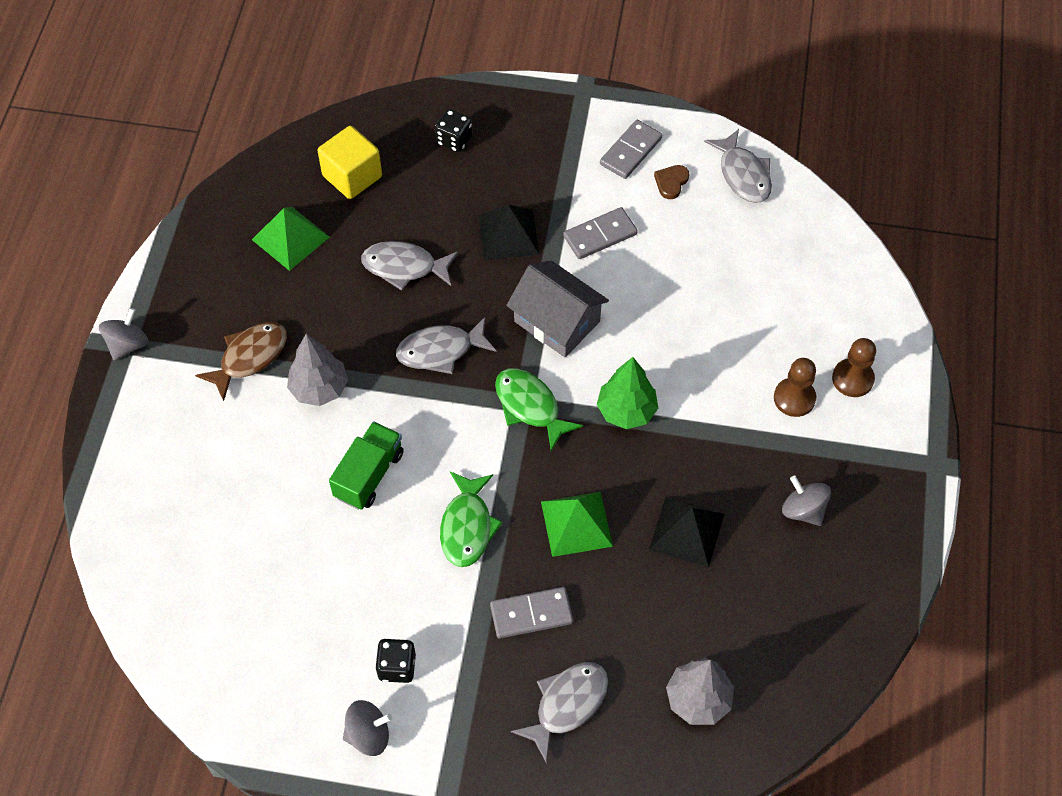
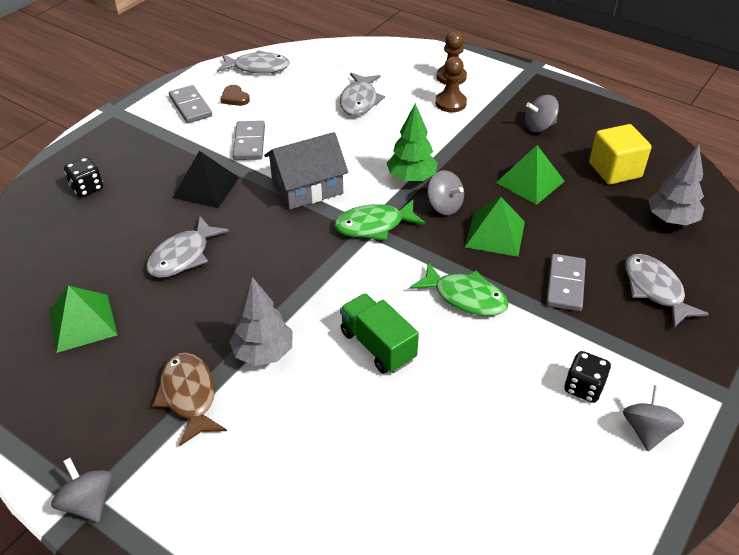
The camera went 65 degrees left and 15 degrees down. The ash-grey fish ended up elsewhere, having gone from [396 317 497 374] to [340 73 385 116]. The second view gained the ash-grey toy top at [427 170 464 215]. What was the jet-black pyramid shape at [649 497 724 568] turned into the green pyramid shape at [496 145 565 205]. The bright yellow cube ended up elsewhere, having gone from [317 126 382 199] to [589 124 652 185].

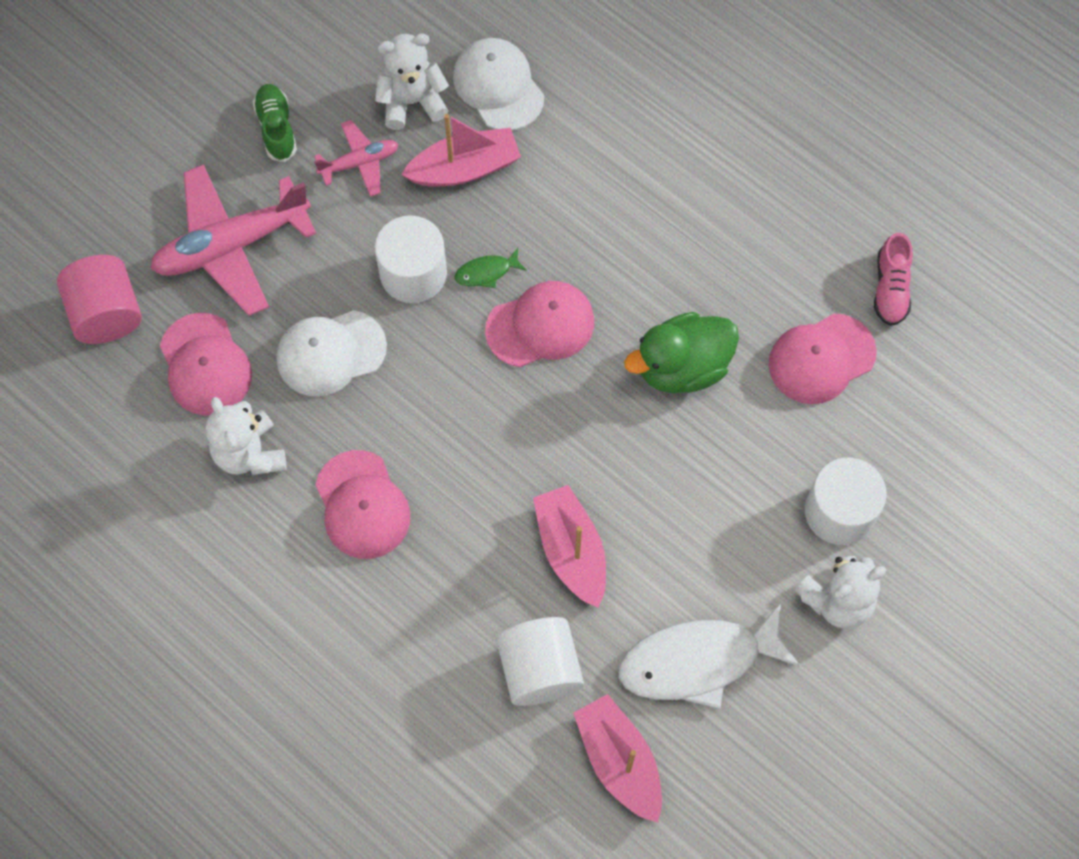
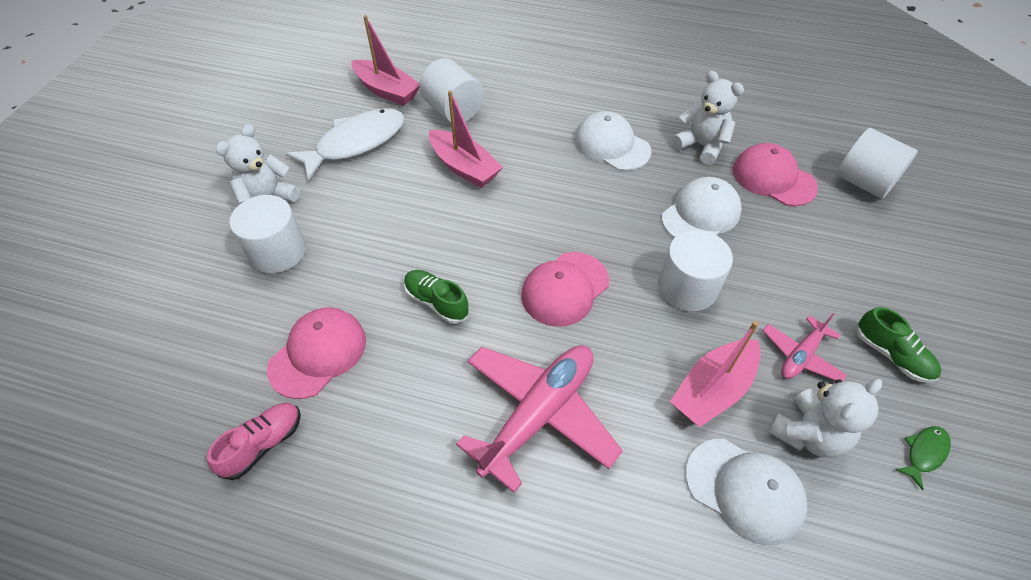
The camera went 155 degrees right and 15 degrees down. The rose-pink shoe at [874 233 913 326] ended up facing another way, 60 degrees clockwise from before. Where the green rubber duck stood at [624 312 739 393], the green shoe came to stand at [404 270 470 324]. The rose-pink aeroplane ended up elsewhere, having gone from [150 164 316 316] to [456 345 623 493]. What was the rose-pink peaked cap at [315 450 410 559] turned into the white peaked cap at [575 111 651 171]. What was the rose-pink cylinder at [57 255 142 344] turned into the white cylinder at [837 128 918 199]. The green fish ended up elsewhere, having gone from [455 248 527 288] to [895 426 951 490].

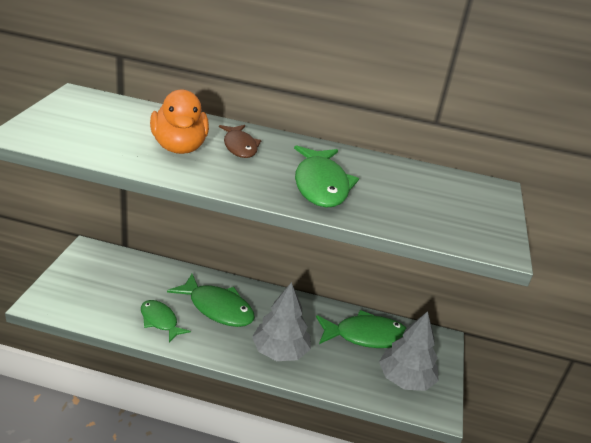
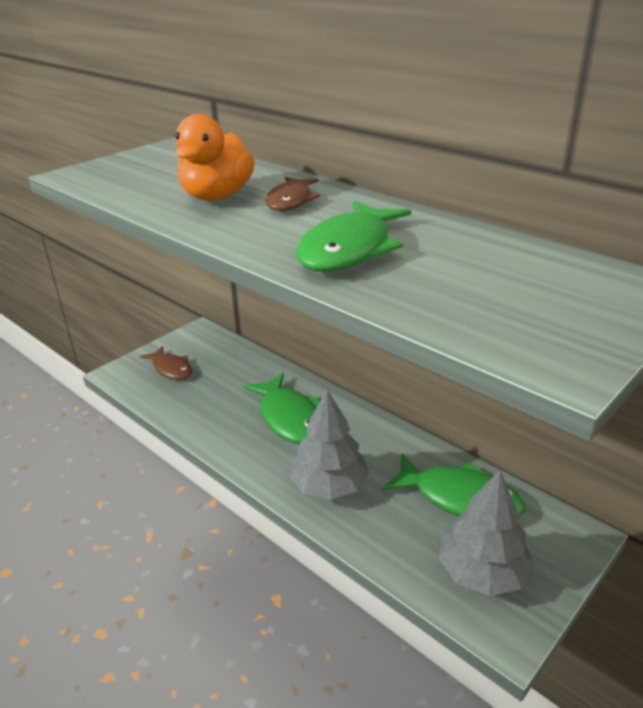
The camera went 35 degrees right and 0 degrees up. The second view gained the russet fish at [140 346 192 380]. The second view lost the green fish at [141 300 191 343].

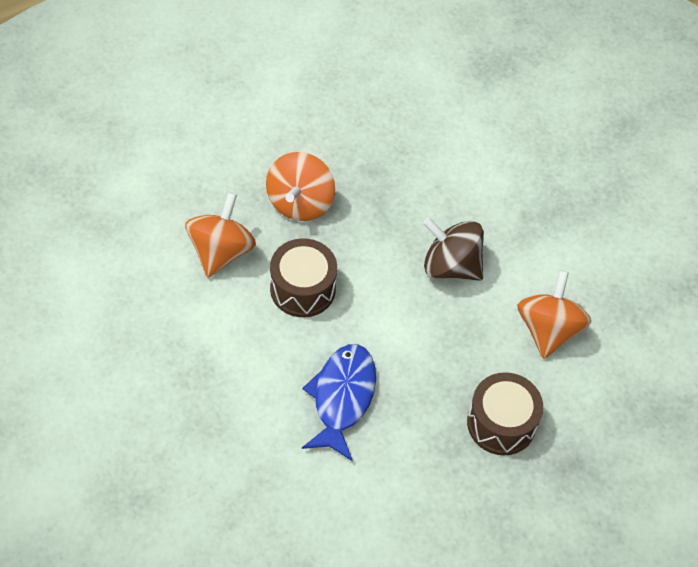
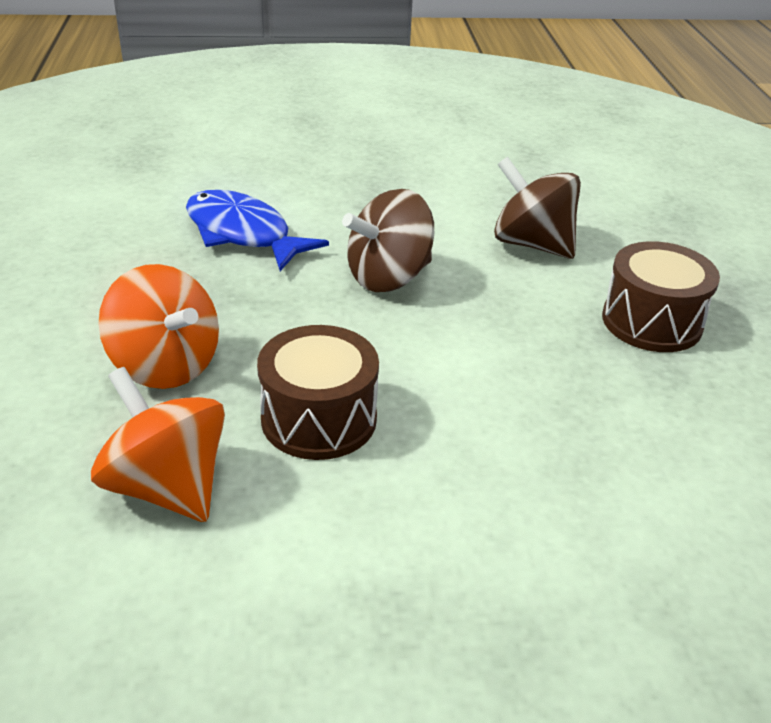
The camera went 60 degrees left and 20 degrees down. The blue fish ended up elsewhere, having gone from [302 344 376 461] to [186 190 329 271]. What was the orange-coloured toy top at [517 270 591 359] turned into the russet toy top at [494 157 581 259].

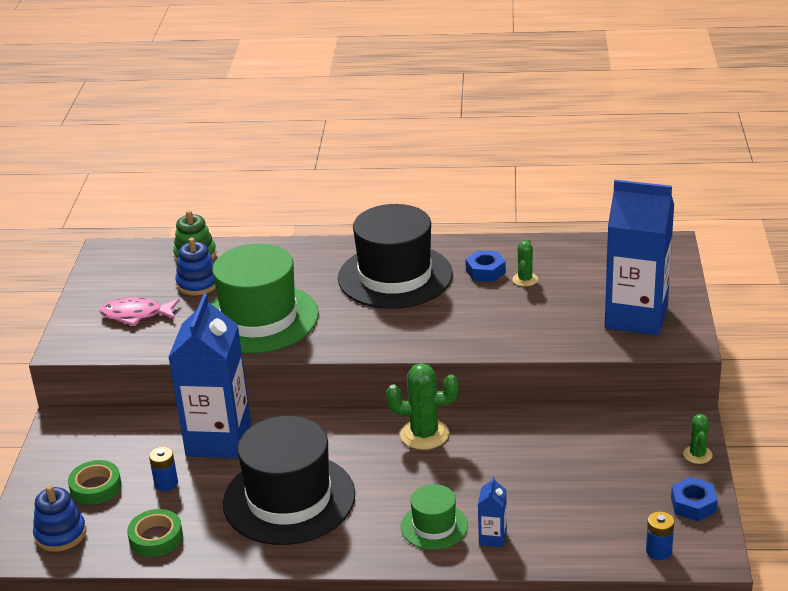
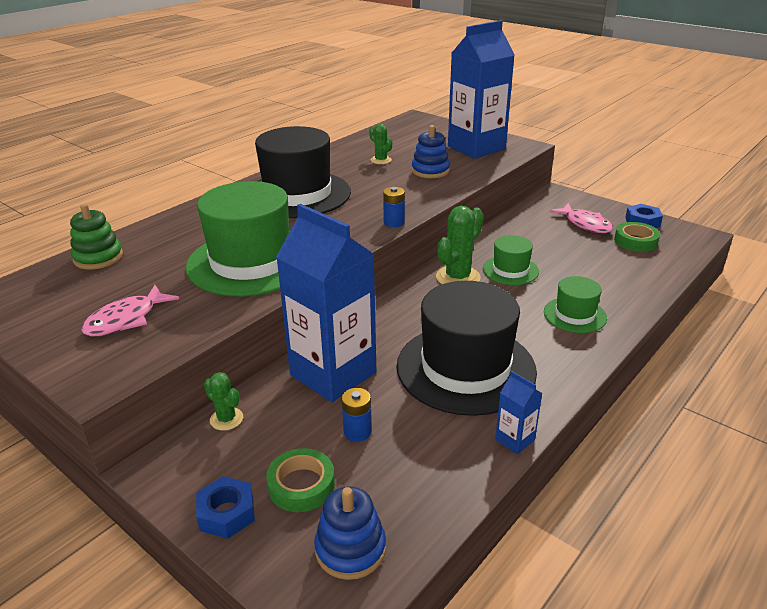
The camera went 55 degrees left and 0 degrees up. The blue hexagon nut ended up elsewhere, having gone from [465 250 506 282] to [196 476 255 539]. The green saguaro cactus ended up elsewhere, having gone from [683 414 712 464] to [204 372 243 431]. The blue power cell ended up elsewhere, having gone from [646 512 674 560] to [383 187 405 227]. The blue stacking rings ended up elsewhere, having gone from [175 238 216 296] to [412 125 450 178]. The second view gained the green top hat at [483 235 539 285]. The blue carton ended up elsewhere, having gone from [478 476 507 547] to [495 371 542 454]. The second view gained the rose-pink fish at [549 203 613 233]. The green roll of tape ended up elsewhere, having gone from [127 509 183 557] to [614 222 660 252].

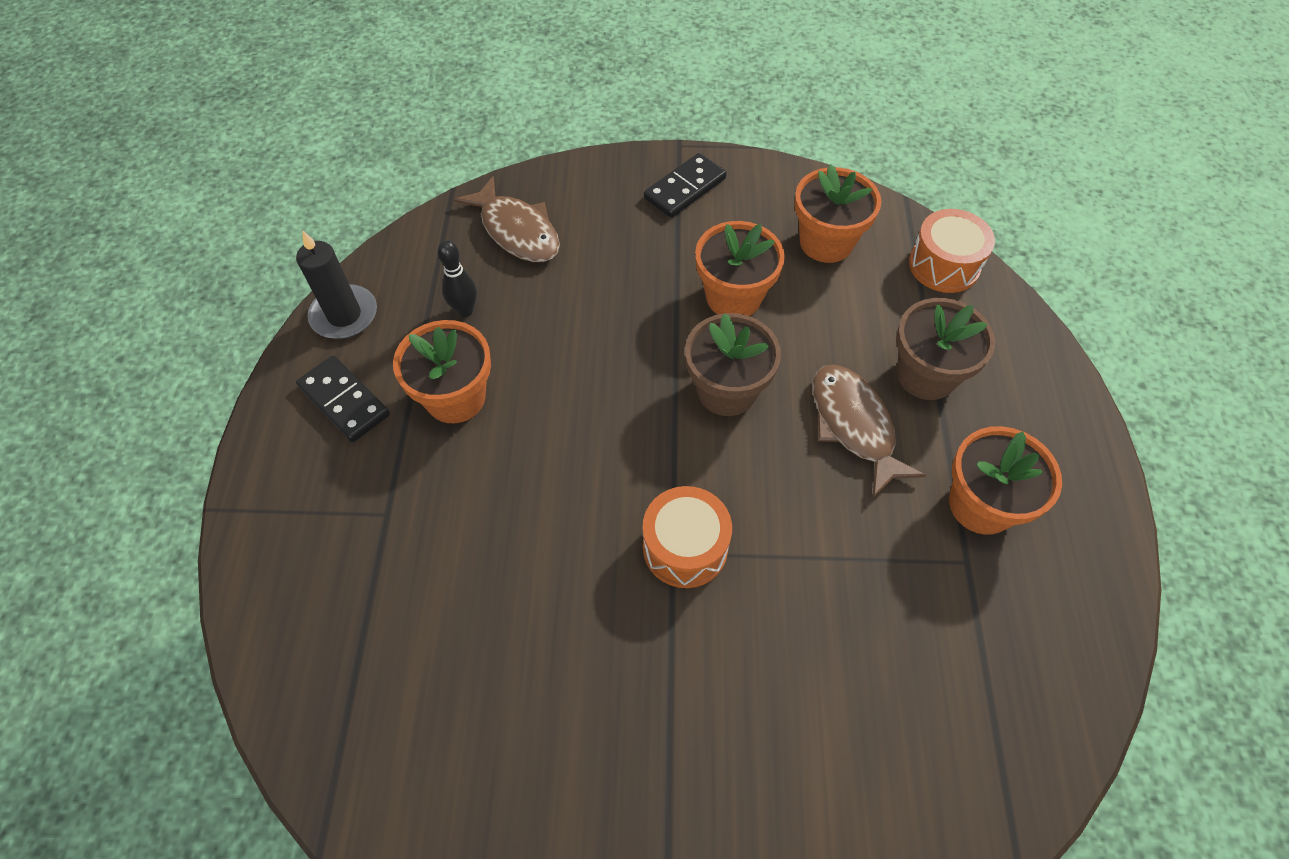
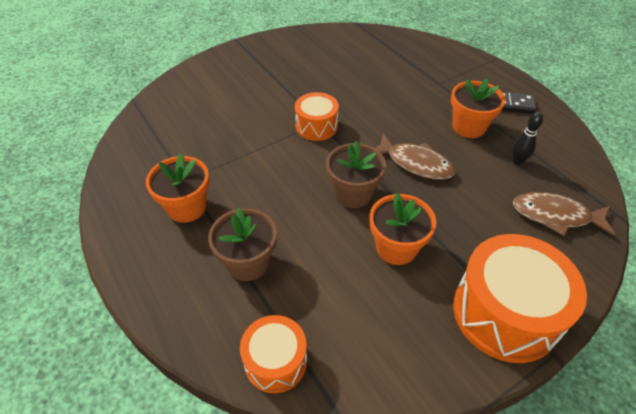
The camera went 145 degrees right and 10 degrees down. The russet fish ended up elsewhere, having gone from [813 365 926 498] to [375 134 455 180]. Where the jet-black domino tile stood at [644 153 727 218], the orange-coloured snare drum came to stand at [453 234 587 363]. The second view lost the jet-black pillar candle at [296 231 377 339]. The second view lost the orange-coloured plant pot at [795 164 881 263].

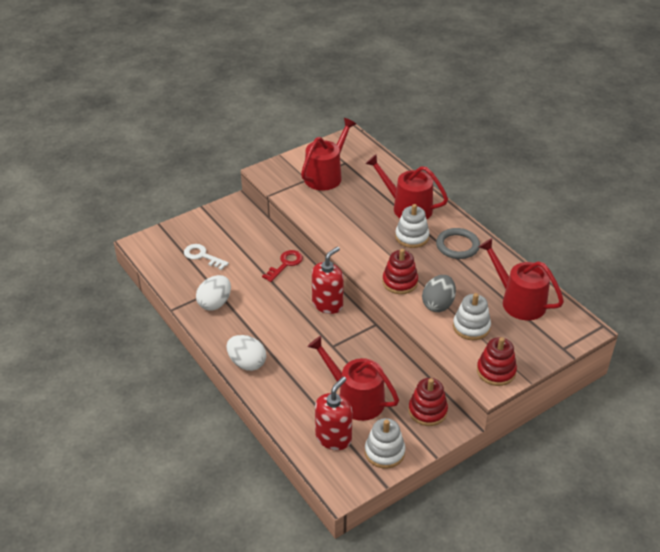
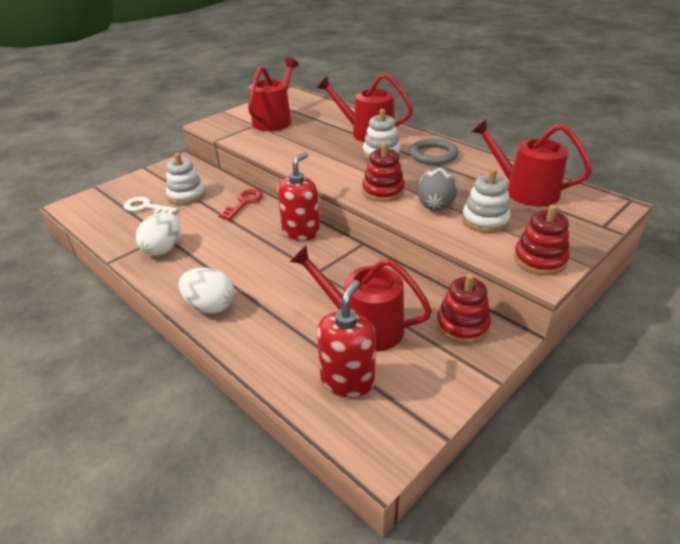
The camera went 10 degrees left and 5 degrees down. The white stacking rings ended up elsewhere, having gone from [365 418 405 469] to [166 153 205 205].

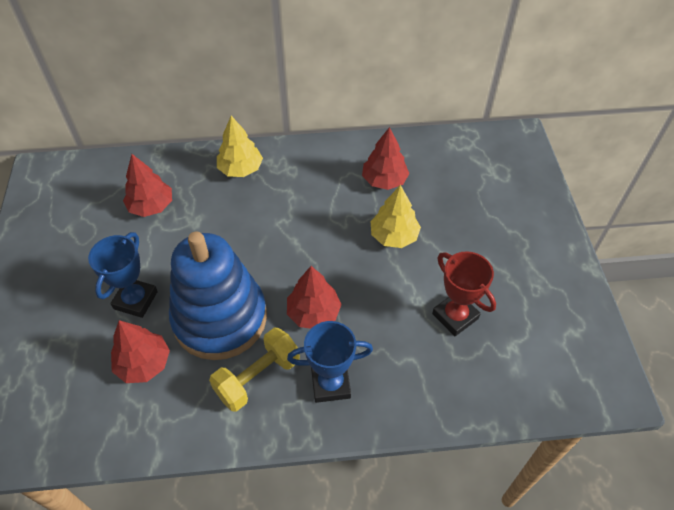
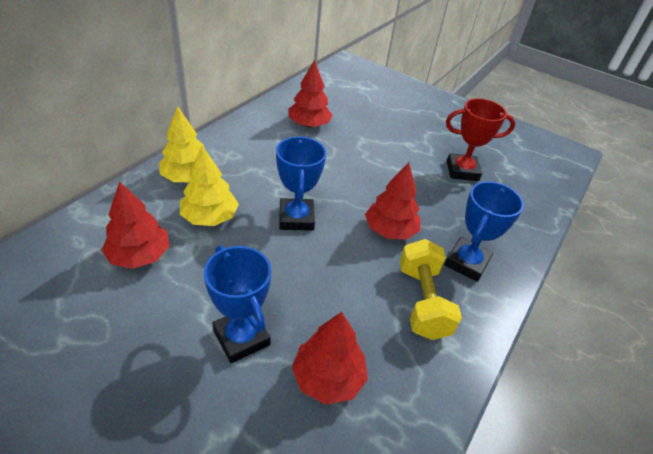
The camera went 55 degrees left and 10 degrees down. The bright yellow tree ended up elsewhere, having gone from [371 185 421 248] to [180 145 239 226]. The second view gained the blue prize cup at [276 136 326 231]. The second view lost the blue stacking rings at [169 231 267 360].

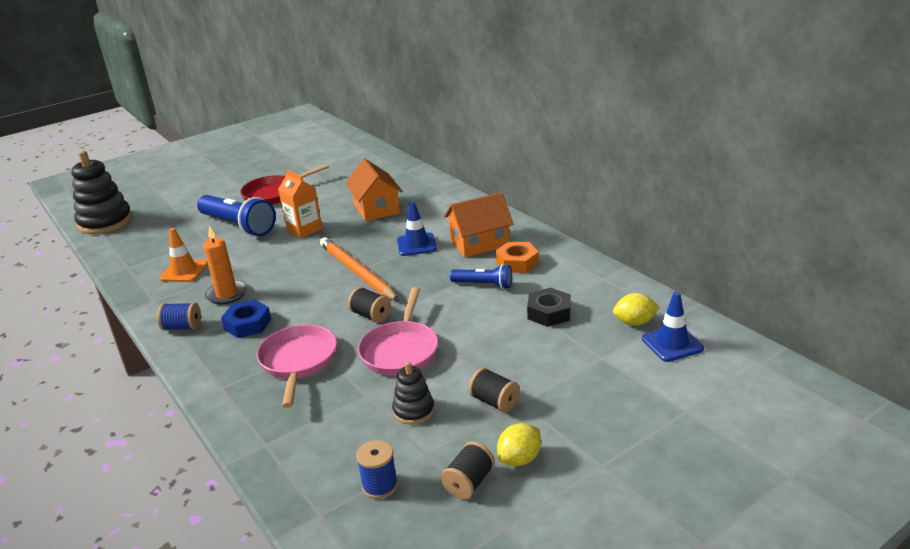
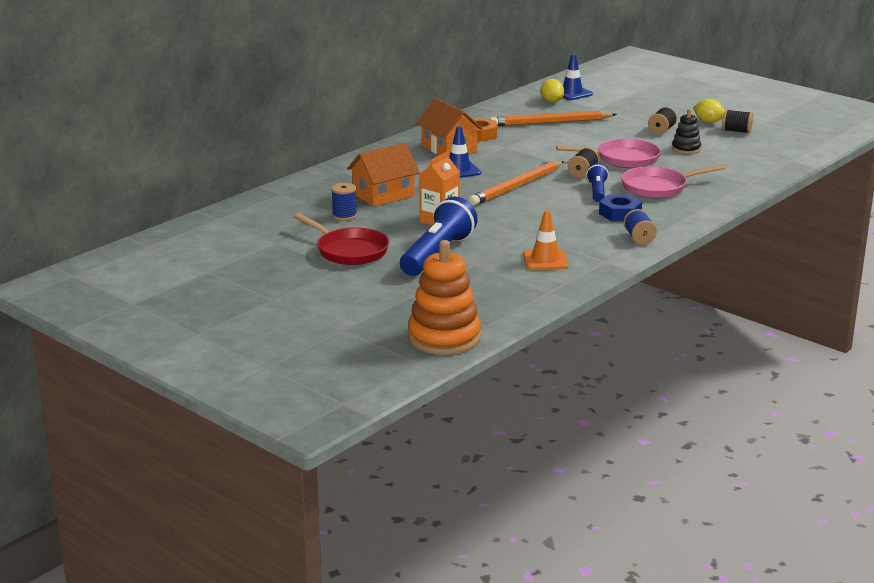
The camera went 105 degrees left and 5 degrees down. The blue bobbin ended up elsewhere, having gone from [356 440 398 499] to [331 183 357 221]. What was the jet-black stacking rings at [71 150 133 234] turned into the orange-coloured stacking rings at [408 240 481 355]. Where the jet-black hexagon nut stood at [527 287 571 327], the orange-coloured pencil came to stand at [490 111 617 126]. The blue pocket torch ended up elsewhere, having gone from [450 264 512 289] to [586 163 609 202]. The second view lost the orange-coloured pillar candle at [203 226 247 304].

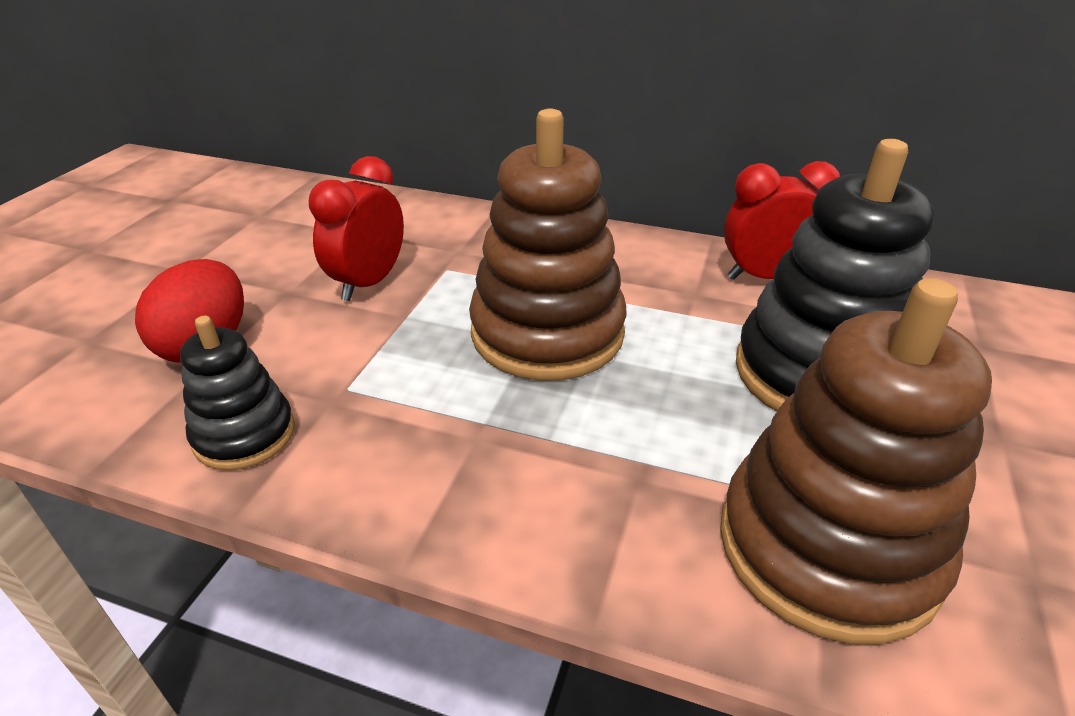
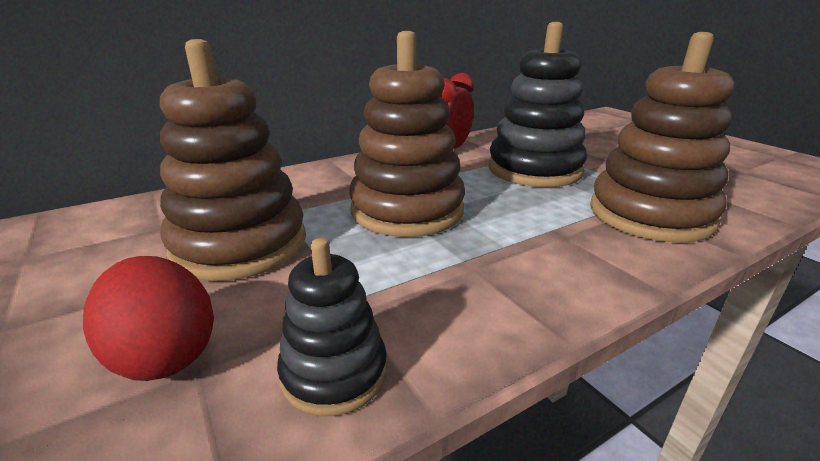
The camera went 50 degrees left and 10 degrees down. Where the red clock stood at [309 156 404 301], the russet stacking rings came to stand at [160 39 306 281].

